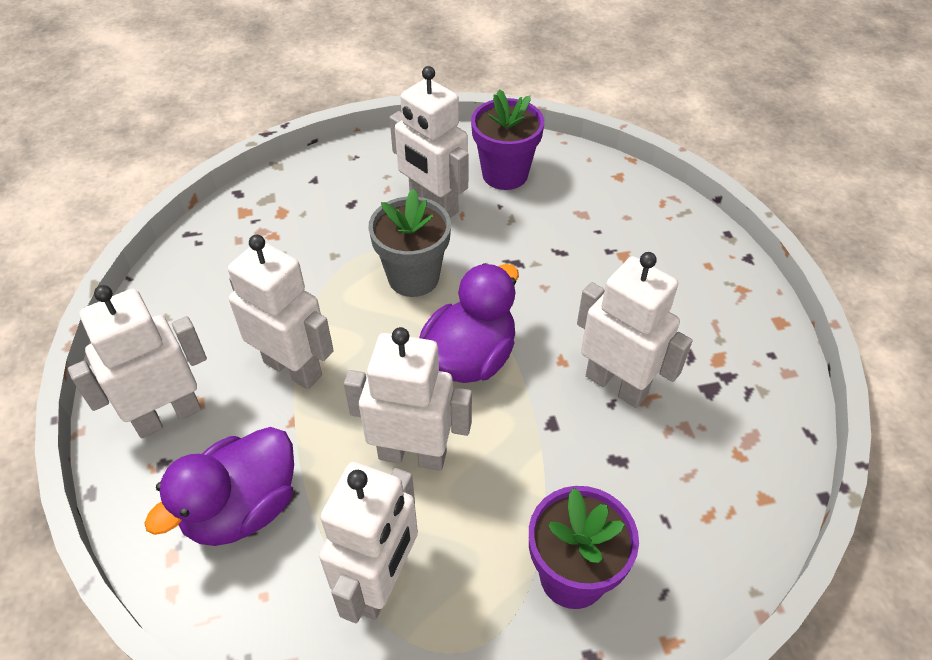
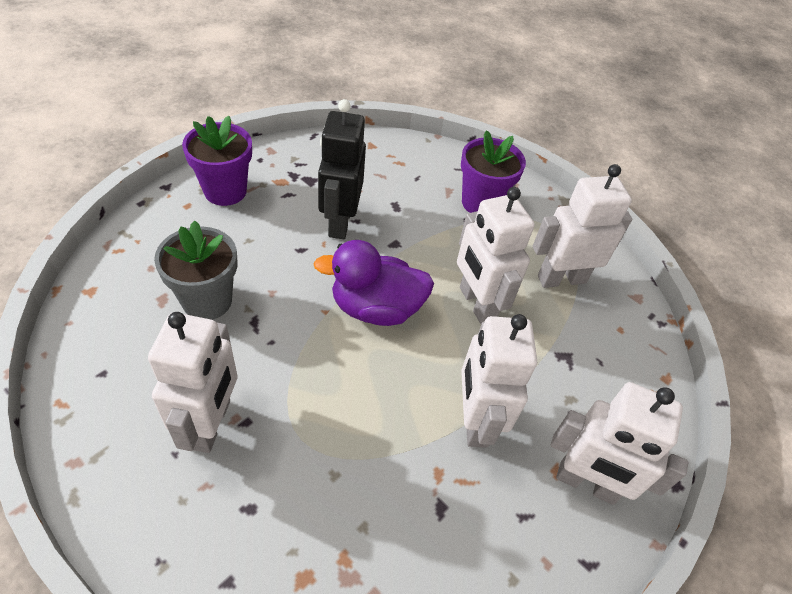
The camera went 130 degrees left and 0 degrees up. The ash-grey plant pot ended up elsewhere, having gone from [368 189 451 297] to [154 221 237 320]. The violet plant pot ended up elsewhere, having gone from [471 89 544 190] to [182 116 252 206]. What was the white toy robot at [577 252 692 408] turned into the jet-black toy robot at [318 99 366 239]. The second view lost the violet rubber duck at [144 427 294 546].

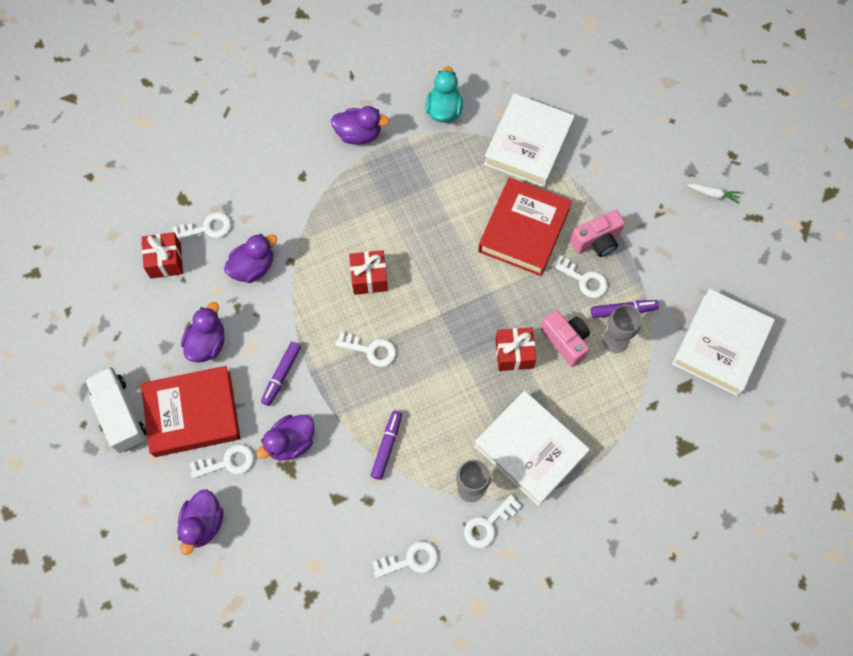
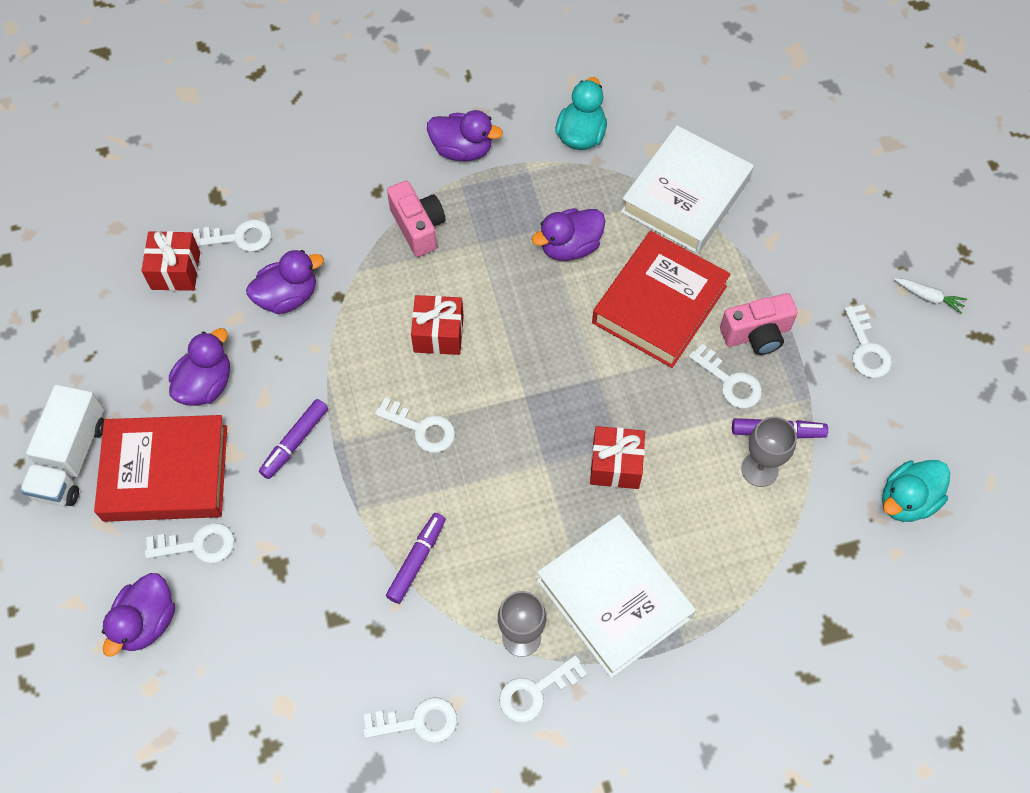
The camera went 10 degrees right and 5 degrees down. The white lorry at [85 367 147 453] ended up facing another way, 150 degrees counterclockwise from before. The rose-pink compact camera ended up elsewhere, having gone from [541 310 590 367] to [387 181 445 257]. The violet rubber duck ended up elsewhere, having gone from [256 415 314 461] to [532 208 605 261]. The second view gained the white latchkey at [844 305 892 378]. Where the white hardback stood at [672 289 775 396], the aqua rubber duck came to stand at [882 460 950 522].

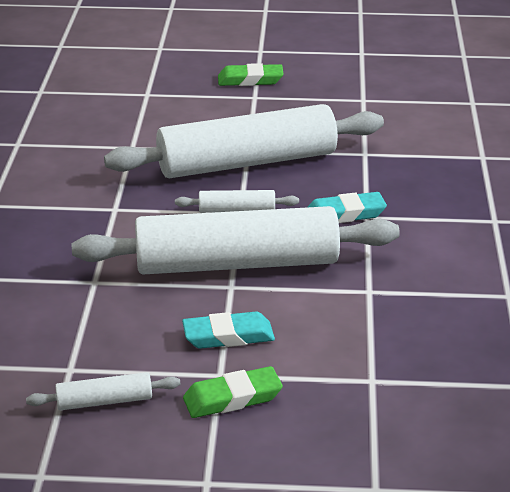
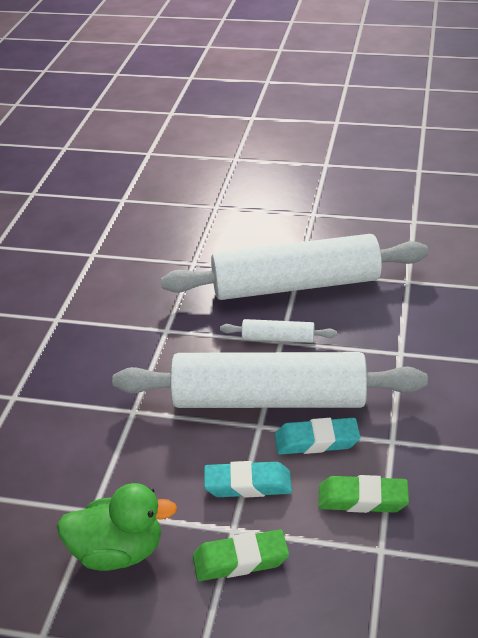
The camera went 10 degrees right and 5 degrees up. Where the white pastry roller stood at [26 372 180 410], the green rubber duck came to stand at [57 483 177 571]. The aqua pencil eraser ended up elsewhere, having gone from [308 192 387 223] to [275 418 360 455]. The green pencil eraser ended up elsewhere, having gone from [218 63 284 86] to [318 475 409 513].

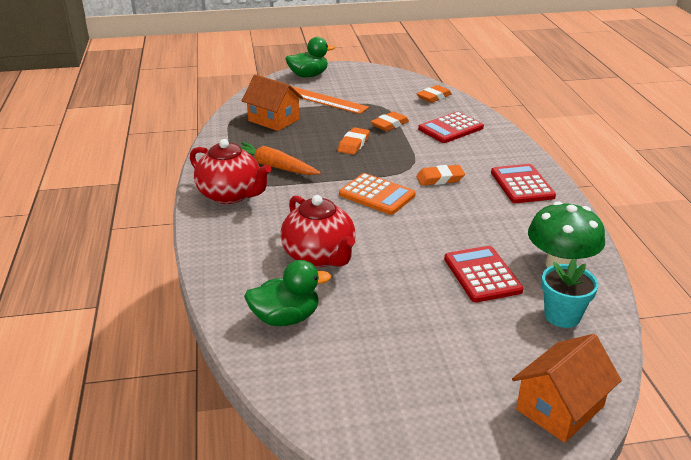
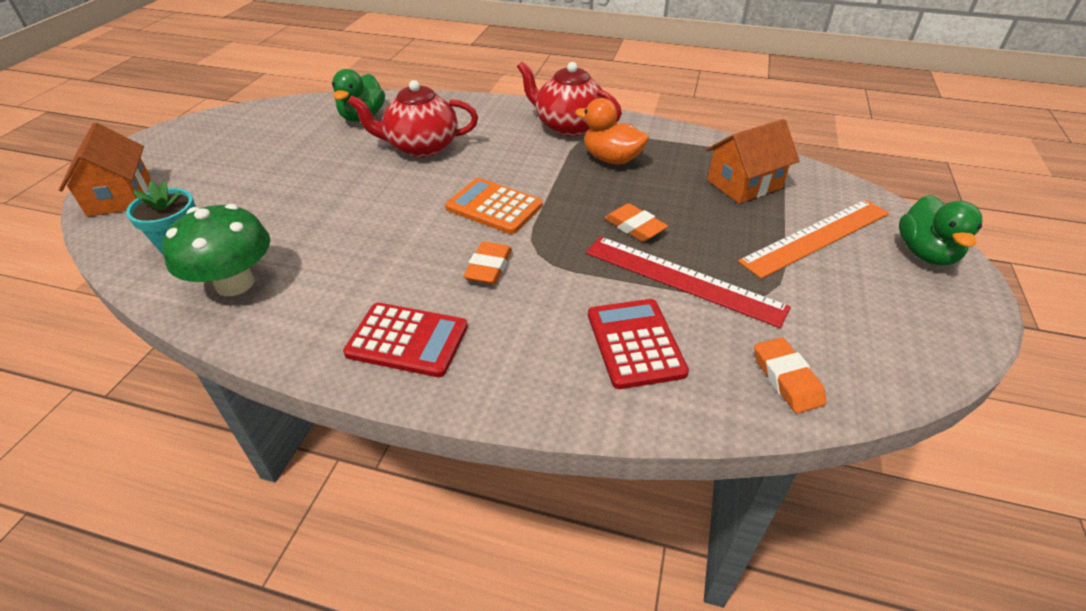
The camera went 115 degrees right and 10 degrees up. The orange-coloured calculator at [339 173 416 215] ended up facing another way, 60 degrees clockwise from before. The red teapot at [190 139 271 204] ended up facing another way, 60 degrees clockwise from before. Where the orange-coloured carrot stood at [239 142 321 175], the orange-coloured rubber duck came to stand at [575 98 649 164]. Where the orange-coloured pencil eraser stood at [371 111 409 131], the red ruler came to stand at [586 236 791 328]. The second view lost the red calculator at [444 246 524 302].

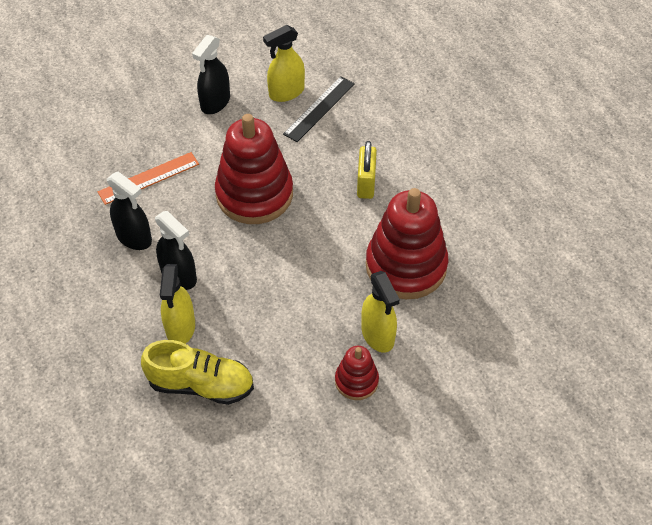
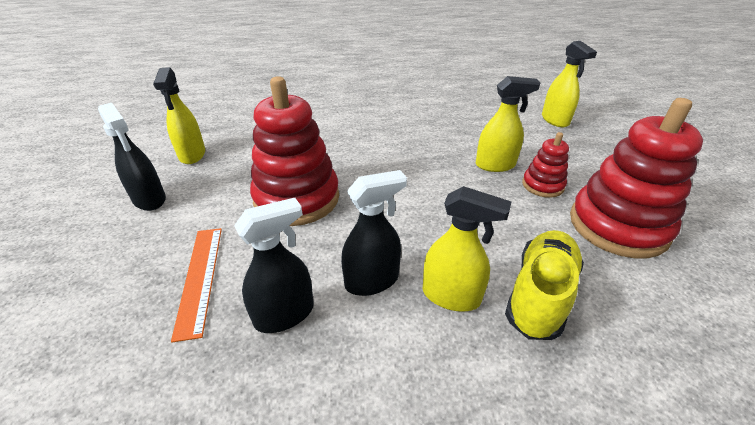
The camera went 70 degrees left and 15 degrees down. The second view gained the bright yellow sprayer at [542 41 597 127]. The red stacking rings ended up elsewhere, having gone from [366 188 448 299] to [570 98 703 258]. The second view lost the jet-black ruler at [283 76 355 142]. The second view lost the bright yellow padlock at [357 141 377 199].

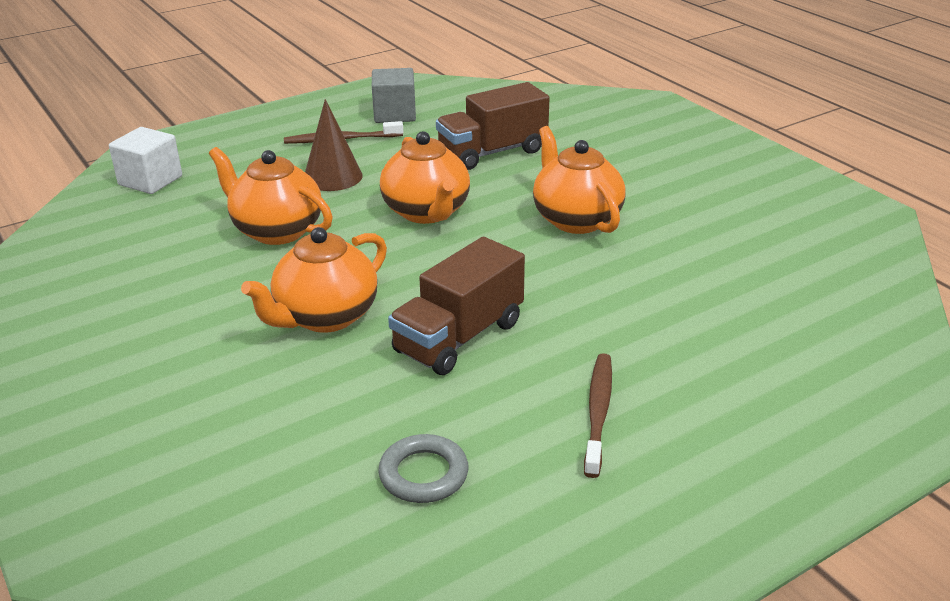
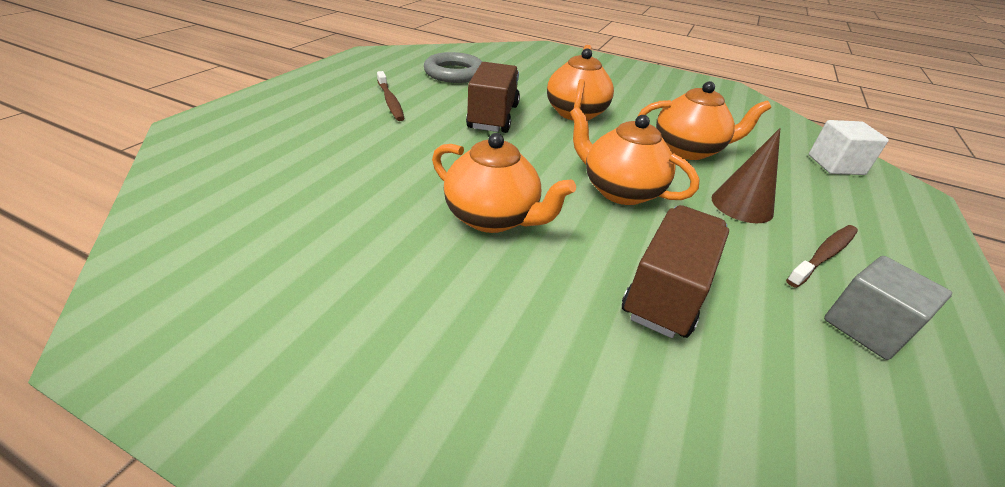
The camera went 145 degrees right and 5 degrees up. The size of the ash-grey torus at [378 434 469 503] changed by a factor of 1.51.

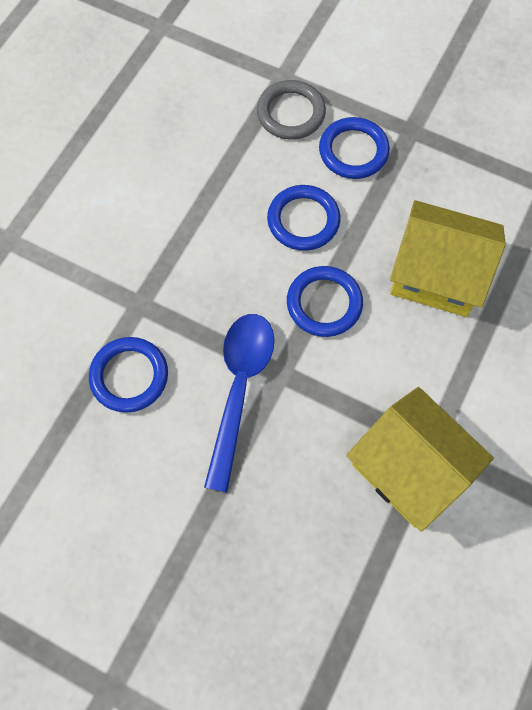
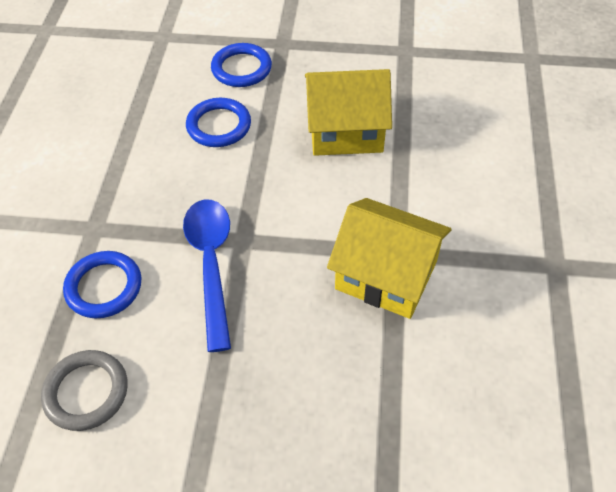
The camera went 20 degrees left and 15 degrees down. The ash-grey torus ended up elsewhere, having gone from [257 80 326 139] to [41 350 128 431]. The second view lost the blue torus at [287 266 363 337].

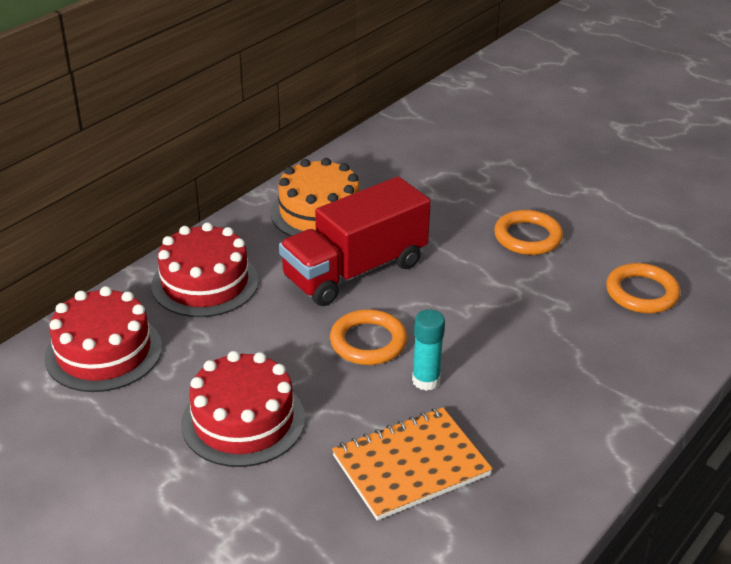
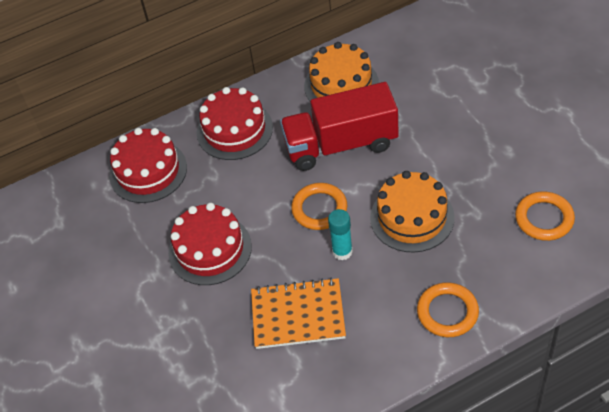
The camera went 30 degrees right and 15 degrees up. The second view gained the orange-coloured layer cake at [370 171 455 252]. The orange-coloured torus ended up elsewhere, having gone from [494 210 563 255] to [417 282 479 337].

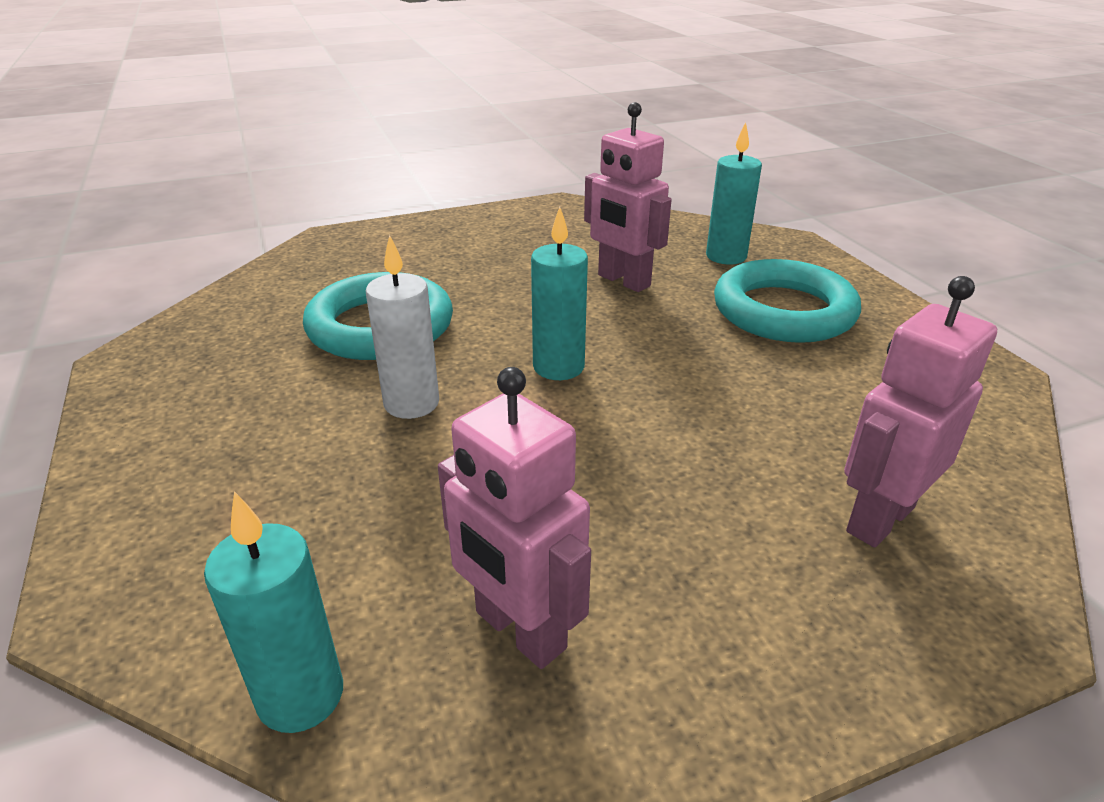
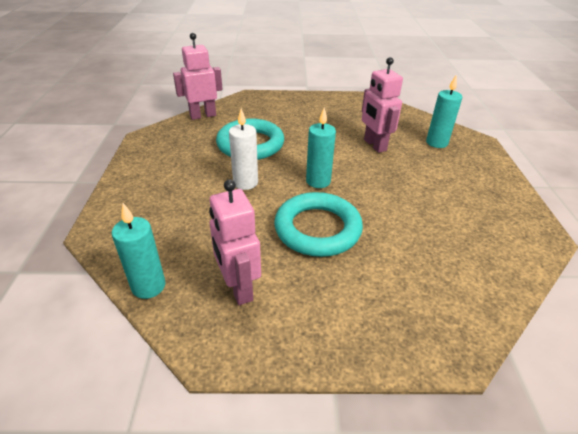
The camera went 20 degrees right and 5 degrees up. The rose-pink toy robot ended up elsewhere, having gone from [844 276 997 547] to [173 33 223 120]. The aqua torus ended up elsewhere, having gone from [714 259 861 343] to [274 192 363 257].

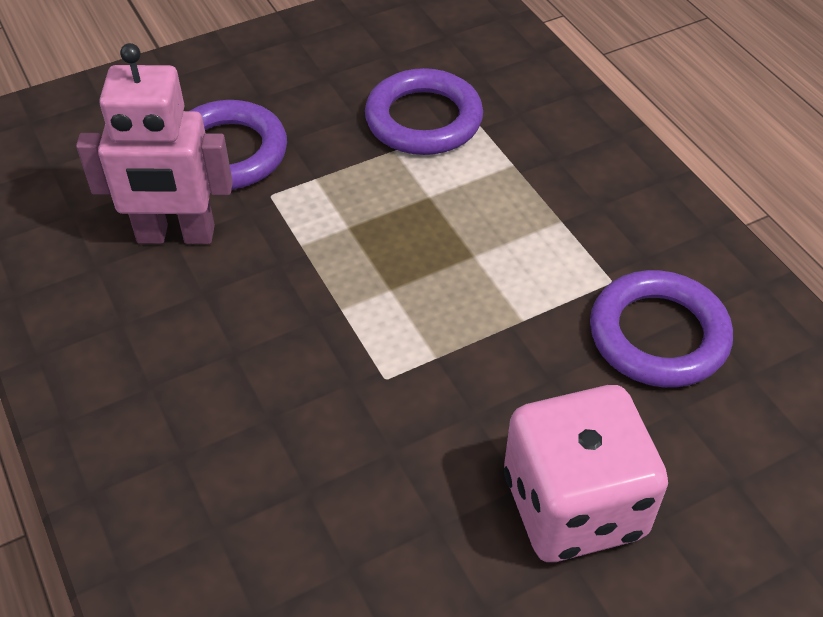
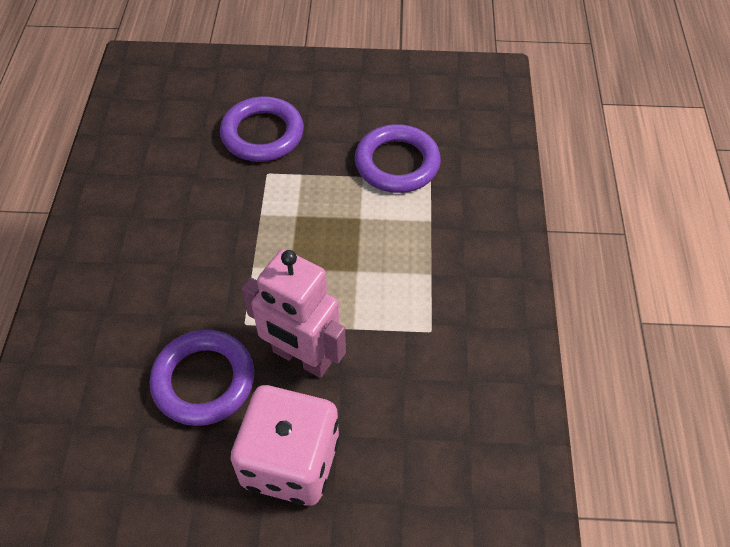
The camera went 30 degrees right and 5 degrees up. The violet torus ended up elsewhere, having gone from [590 270 733 388] to [150 330 254 426]. The rose-pink toy robot ended up elsewhere, having gone from [76 43 233 244] to [242 249 346 378].

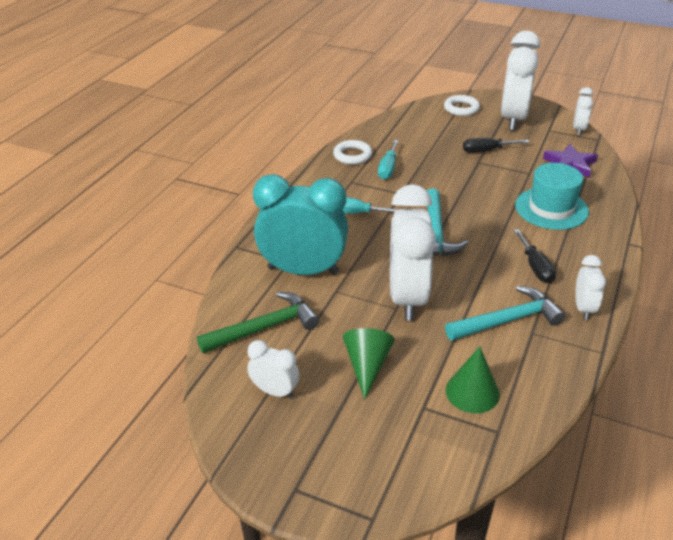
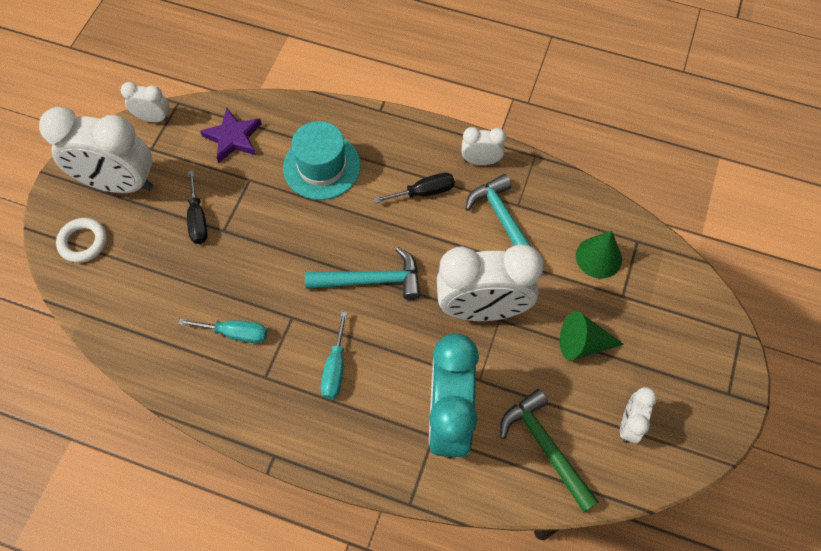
The camera went 95 degrees left and 25 degrees up. The second view lost the white torus at [333 140 372 165].

